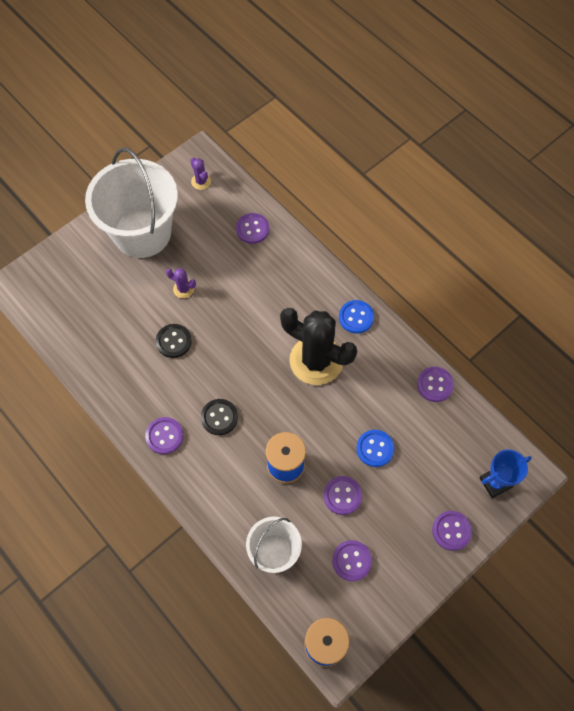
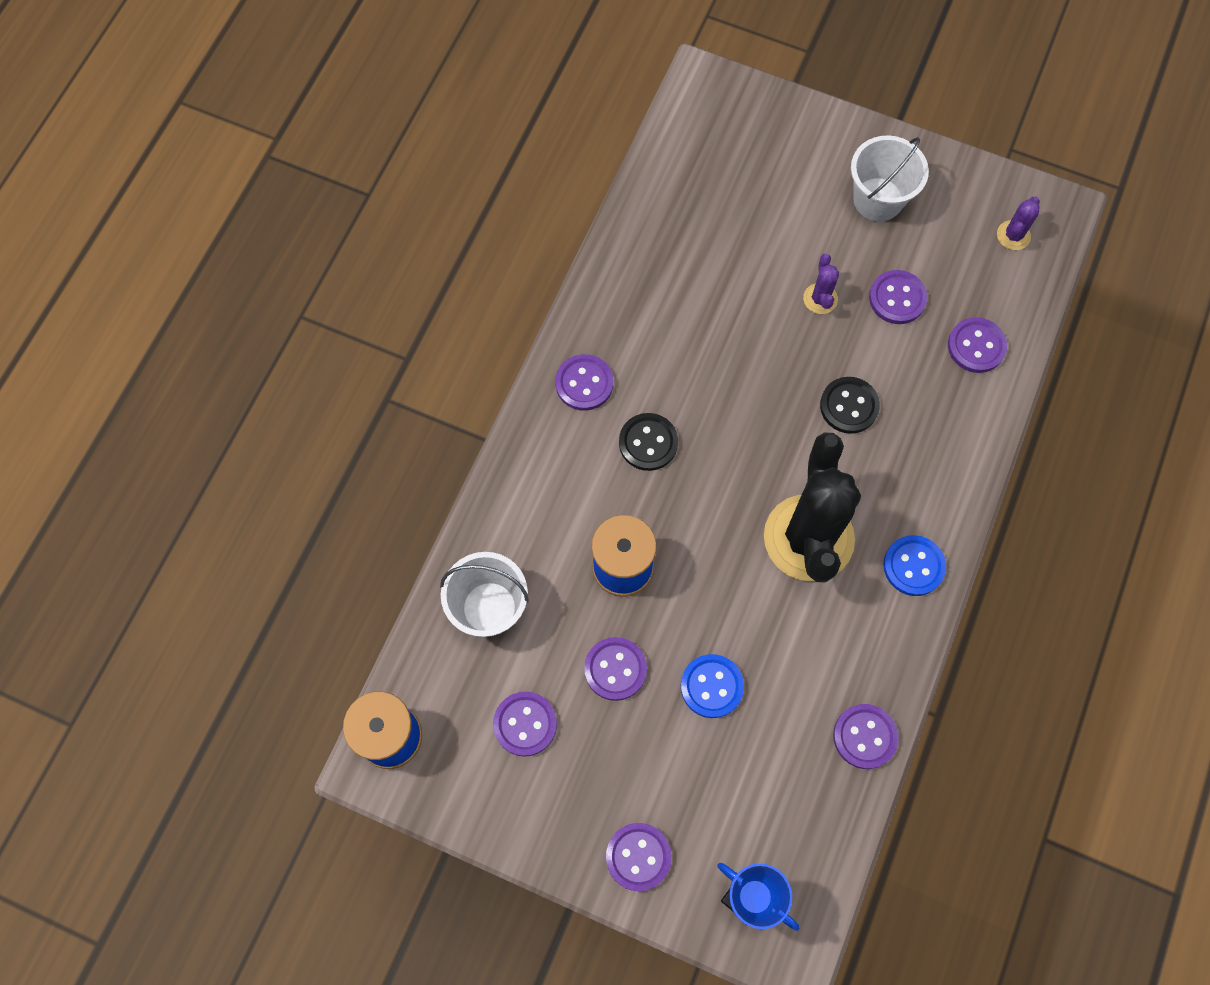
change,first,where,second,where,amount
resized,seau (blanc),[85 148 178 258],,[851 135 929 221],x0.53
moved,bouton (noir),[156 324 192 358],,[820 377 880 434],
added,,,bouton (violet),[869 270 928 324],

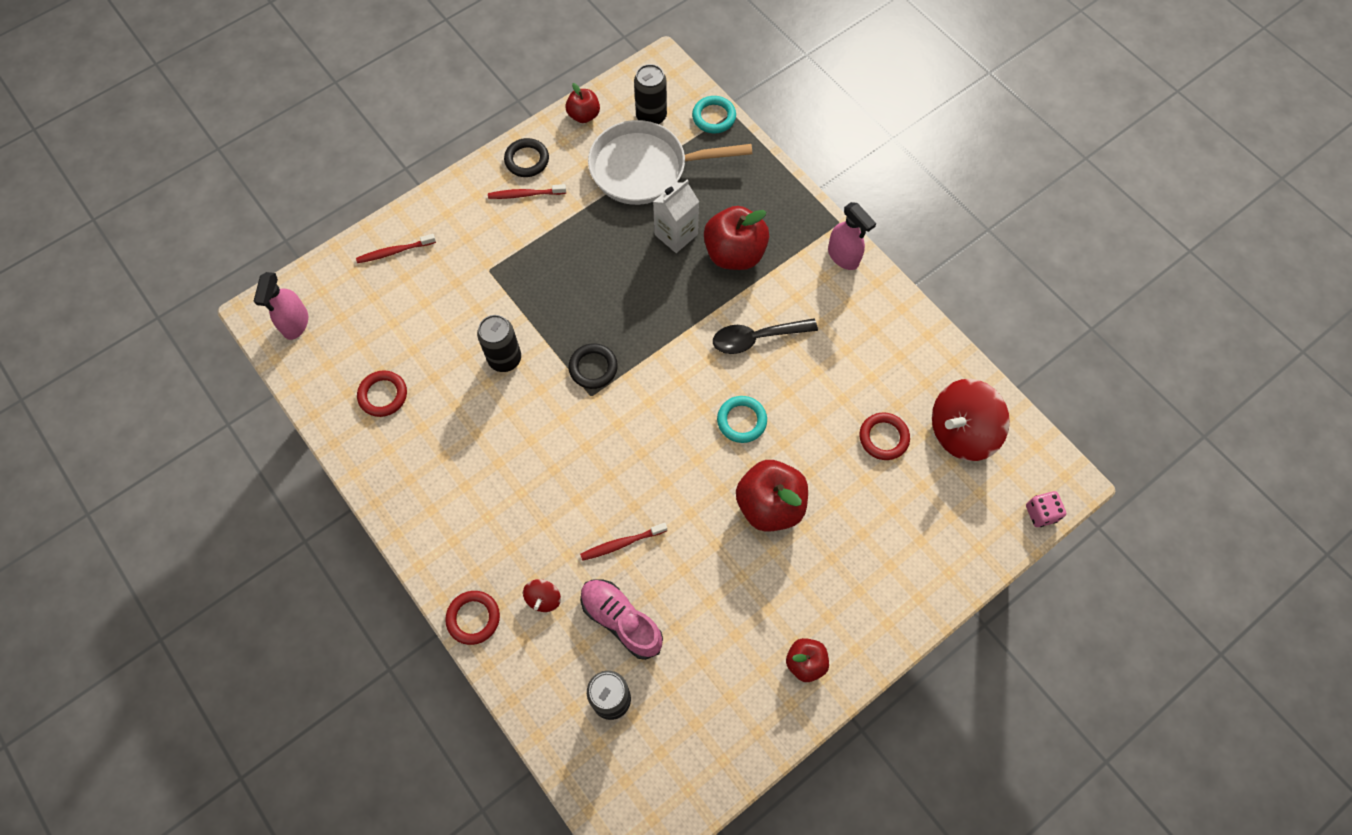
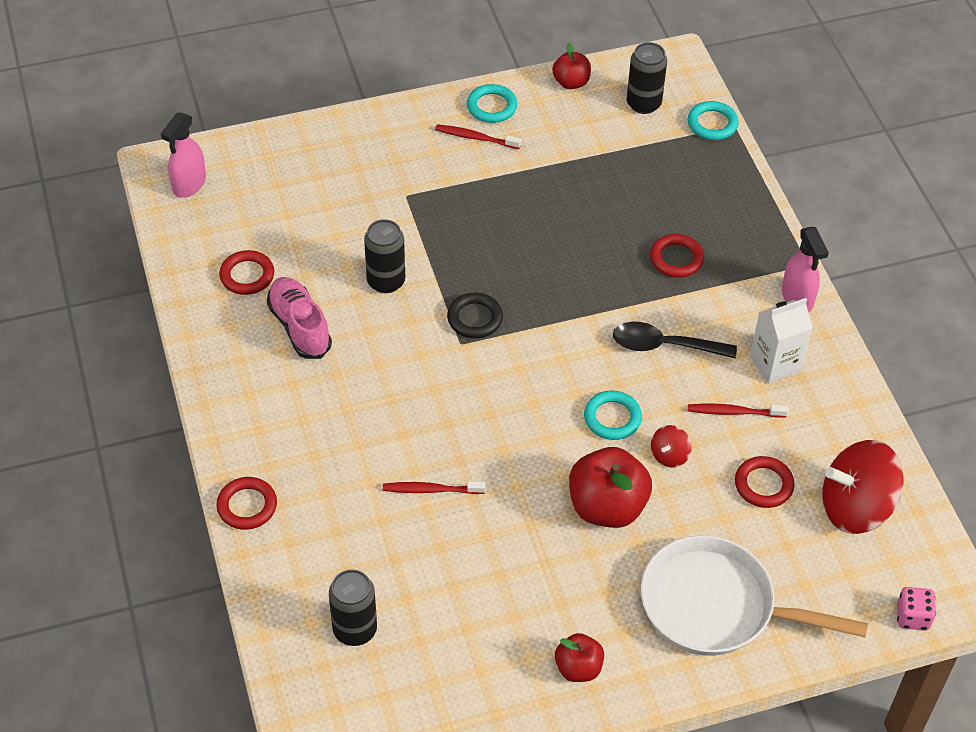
change,first,where,second,where,amount
moved,poêle (blanc),[588 120 752 205],,[641 535 868 656],
recoloured,anneau (noir),[504 138 549 177],anneau (turquoise),[467 84 517 123],
moved,brique de lait (blanc),[653 179 699 253],,[750 298 812 383],
replaced,pomme (rouge),[704 206 769 270],anneau (rouge),[650 234 704 278],
moved,brosse à dents (rouge),[356 234 436 263],,[688 404 788 418],
moved,toupie (rouge),[523 579 561 612],,[651 425 692 468],
moved,chaussure (rose),[581 579 663 660],,[267 277 332 359],

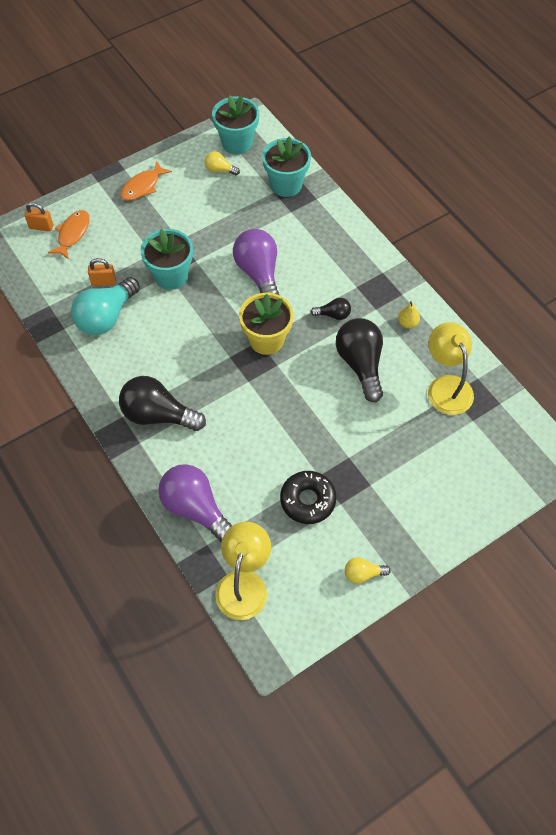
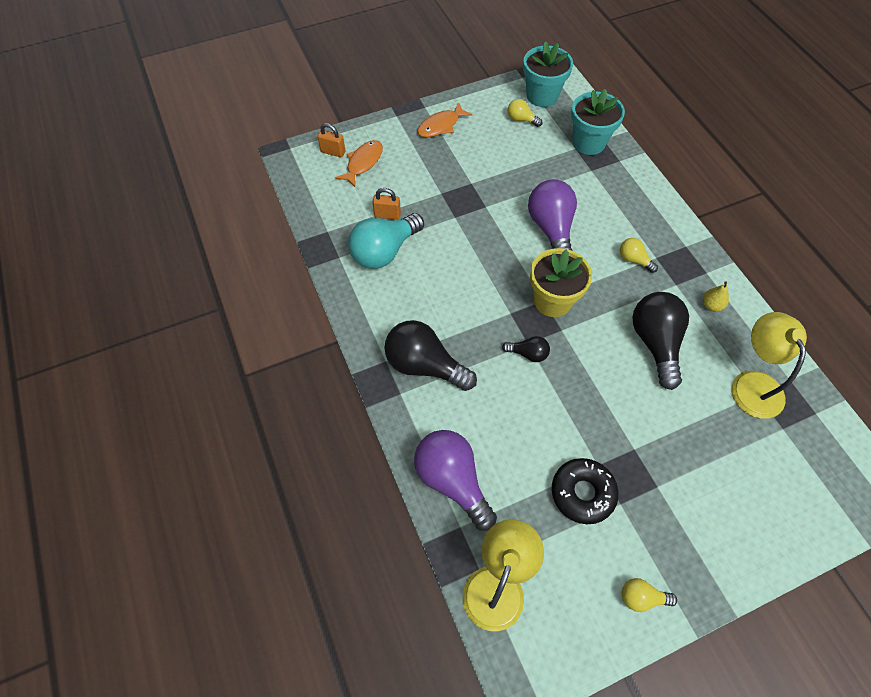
change,first,where,second,where,amount
removed,pot de fleurs (turquoise),[141 229 193 290],,,
moved,ampoule (noir),[311 298 351 320],,[502 336 550 362],
added,,,ampoule (jaune),[620 238 658 273],

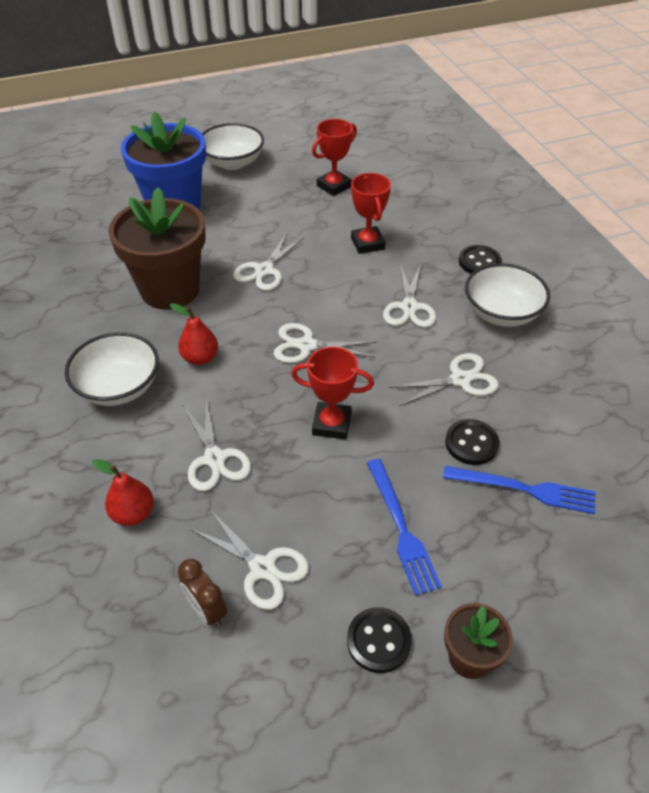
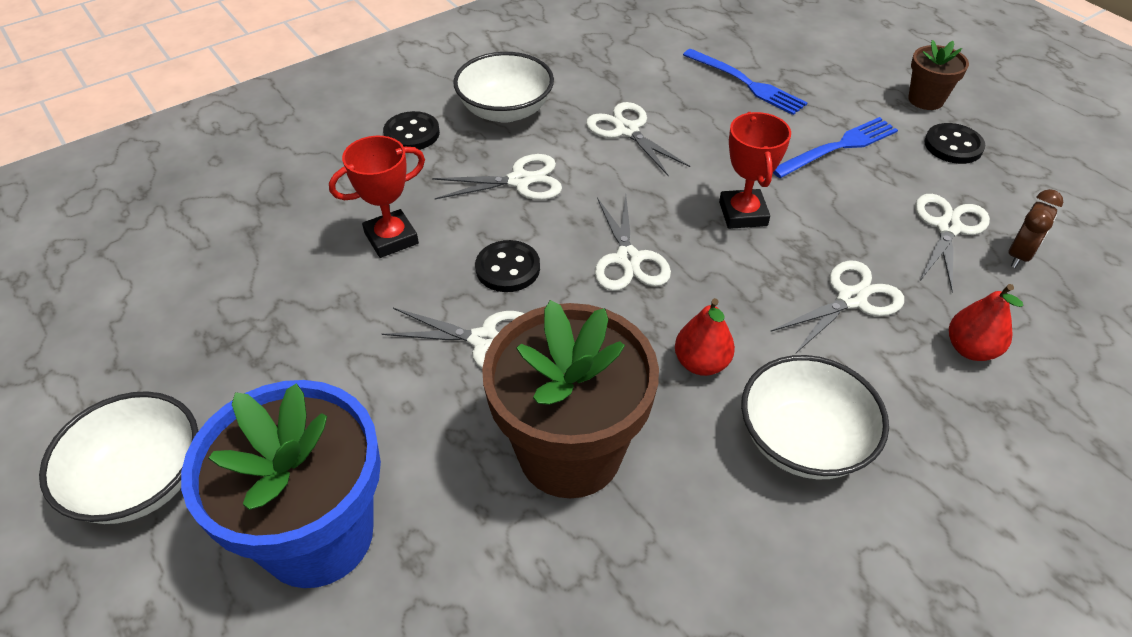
change,first,where,second,where,amount
removed,trophée (rouge),[312 119 357 196],,,
moved,bouton (noir),[445 419 499 465],,[475 240 540 292],
turned,fourchette (bleu),[443 466 595 514],,[683 49 807 115],135 degrees clockwise

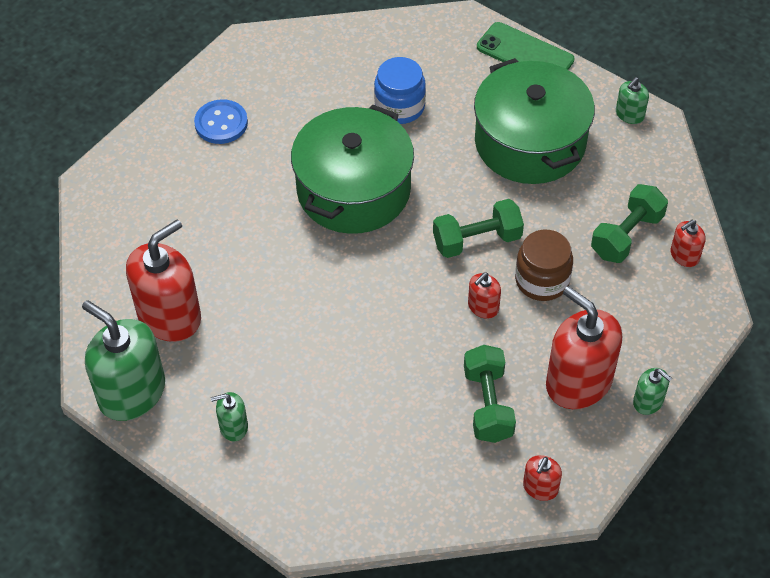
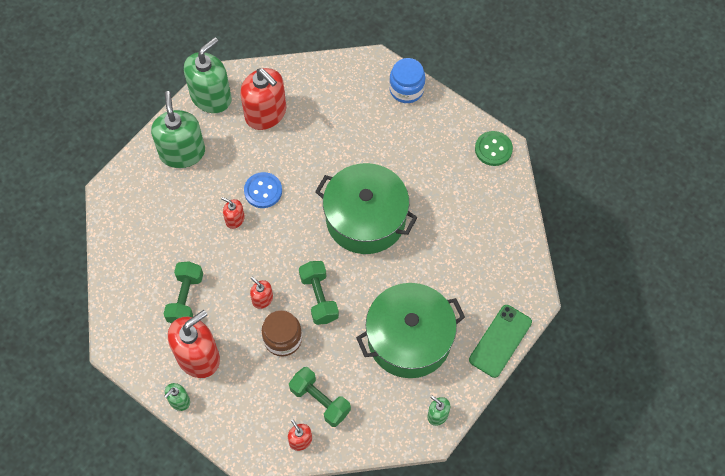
change,first,where,second,where,amount
moved,bocal (bleu),[374 57 426 124],,[389 58 425 103],
moved,bouton (bleu),[194 99 248 144],,[244 172 282 208],
turned,haltère (vert),[464 345 516 443],,[164 261 203 323],75 degrees counterclockwise
resized,distributeur de savon (vert),[211 392 248 441],,[151 91 205 168],x2.13
moved,distributeur de savon (rouge),[523 455 562 501],,[221 197 245 229],
added,,,bouton (vert),[475 131 513 166],

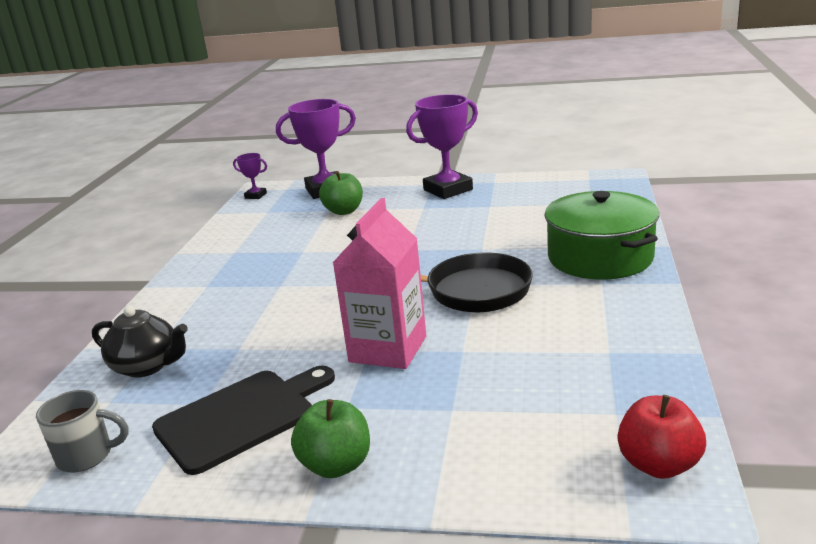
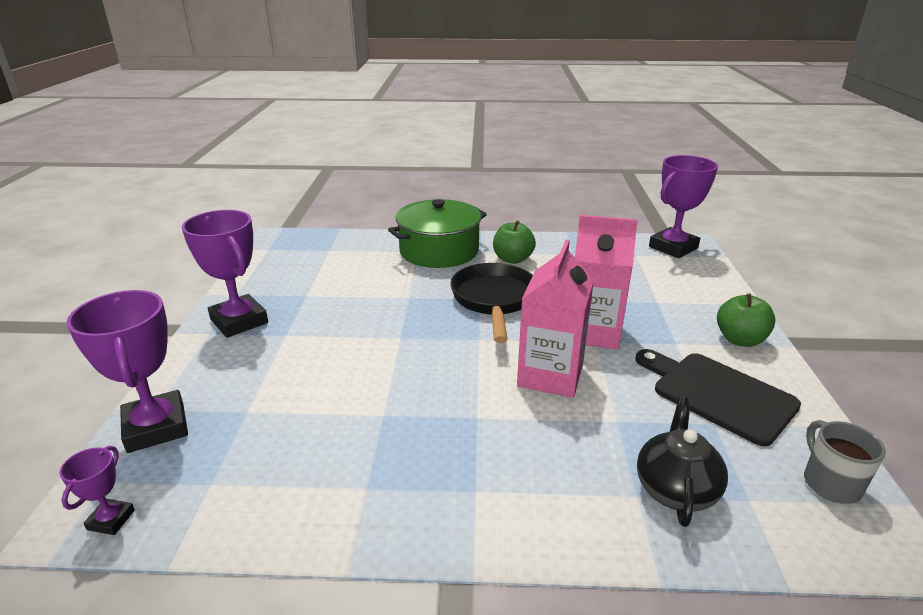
change,first,where,second,where,amount
moved,pomme (vert),[319 171 363 215],,[493 221 536 264],
replaced,pomme (rouge),[617 395 706 479],trophée (violet),[649 155 718 258],
added,,,brique de lait (rose),[517 239 594 398],

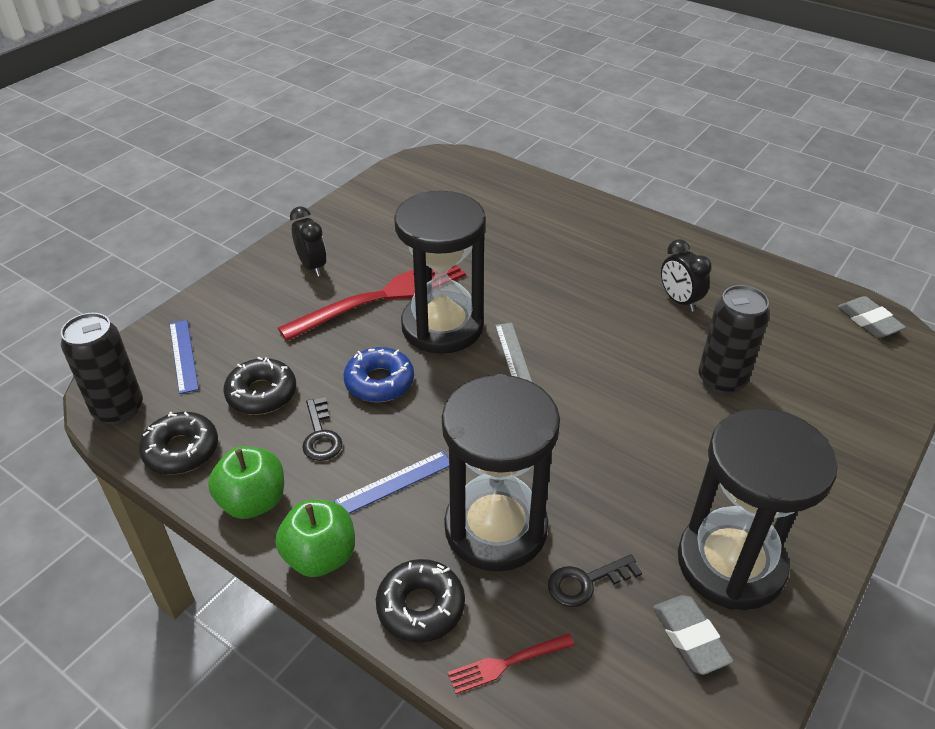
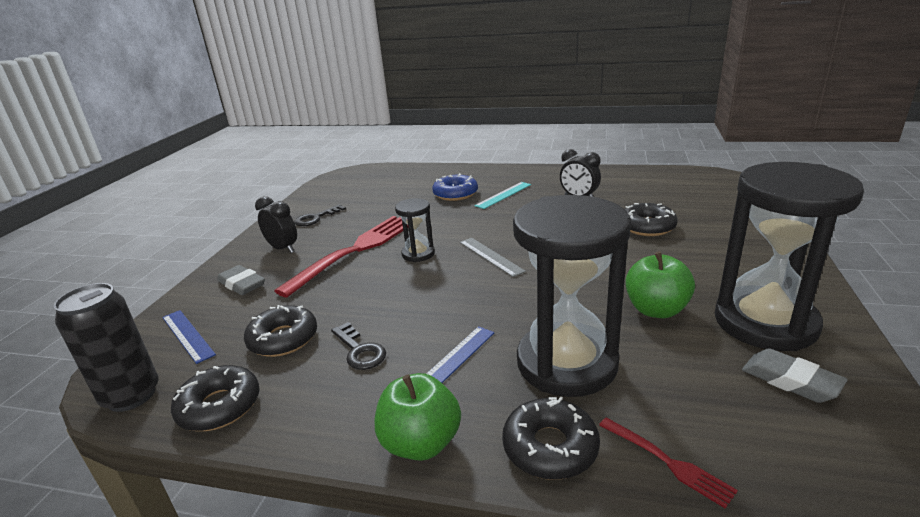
change,first,where,second,where,amount
resized,sablier (noir),[394 191 486 354],,[395 198 435 262],x0.47
replaced,canette (noir),[699 285 770 394],beignet (noir),[625 203 678 236],
moved,gomme (gris),[838 296 906 338],,[217 265 265 295],
moved,beignet (bleu),[343 347 414 402],,[432 173 478 201],
moved,pomme (vert),[208 446 284 519],,[625 251 695 318],
moved,clé (noir),[548 554 642 607],,[294 204 346 226],
turned,fourchette (rouge),[448 633 575 694],,[599 417 738 509],90 degrees counterclockwise
added,,,règle (turquoise),[474 182 531 209],

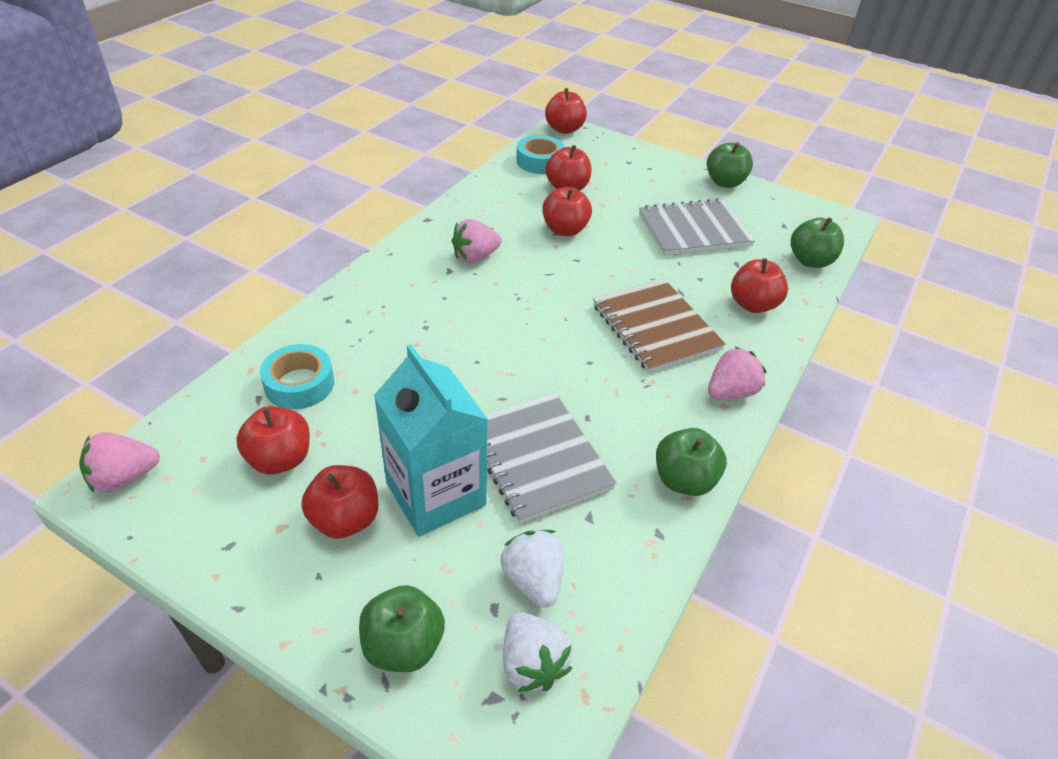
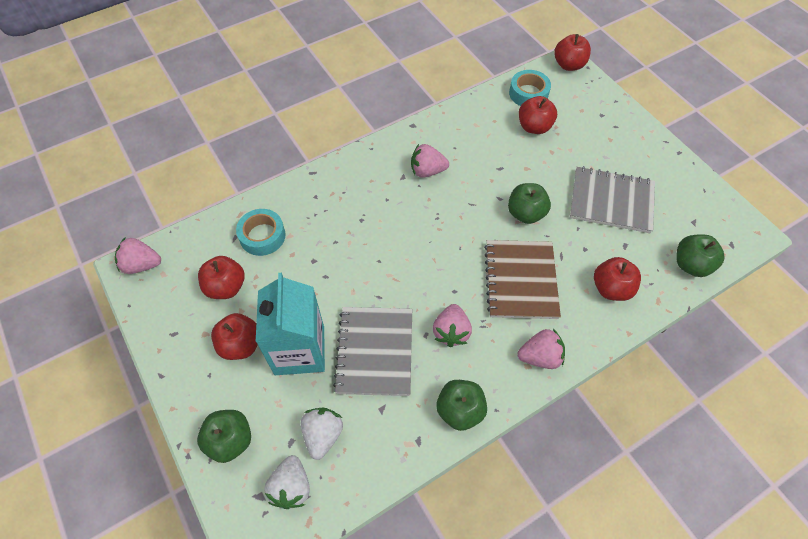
change,first,where,second,where,amount
moved,pomme (vert),[707 142 753 188],,[508 183 551 224],
removed,pomme (rouge),[542 187 592 236],,,
added,,,fraise (rose),[433 304 472 347],

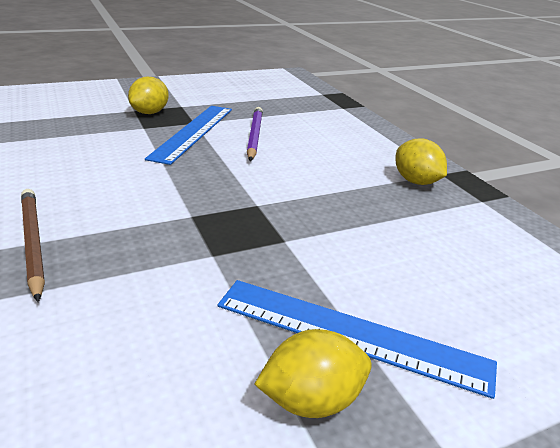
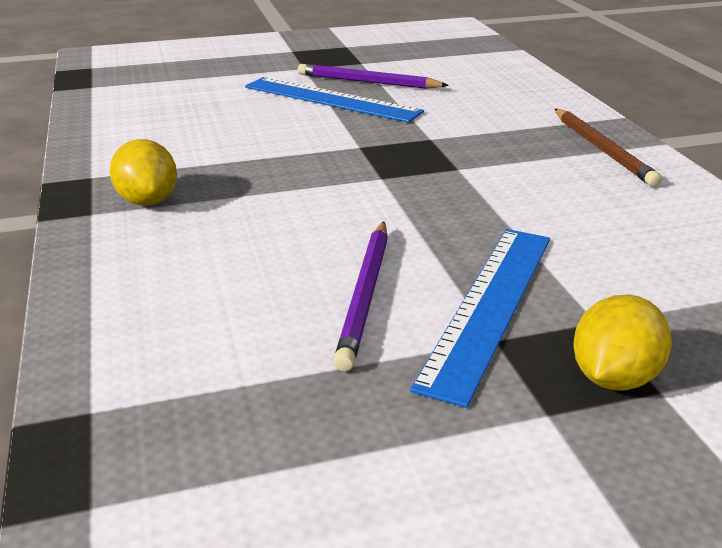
change,first,where,second,where,amount
replaced,citron (jaune),[254 329 372 418],crayon (violet),[298 64 449 89],

